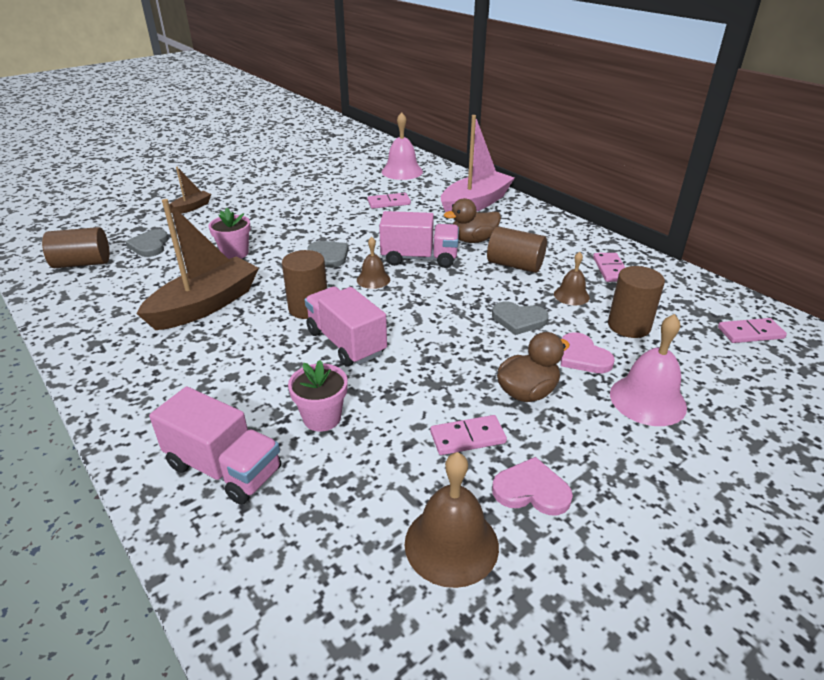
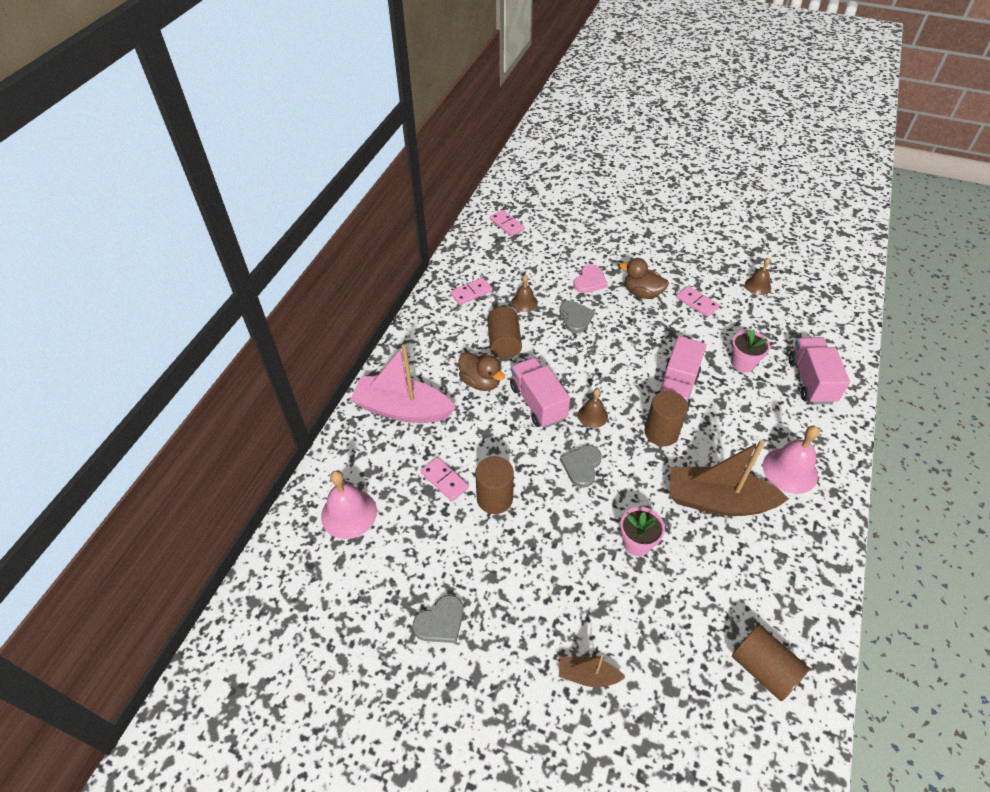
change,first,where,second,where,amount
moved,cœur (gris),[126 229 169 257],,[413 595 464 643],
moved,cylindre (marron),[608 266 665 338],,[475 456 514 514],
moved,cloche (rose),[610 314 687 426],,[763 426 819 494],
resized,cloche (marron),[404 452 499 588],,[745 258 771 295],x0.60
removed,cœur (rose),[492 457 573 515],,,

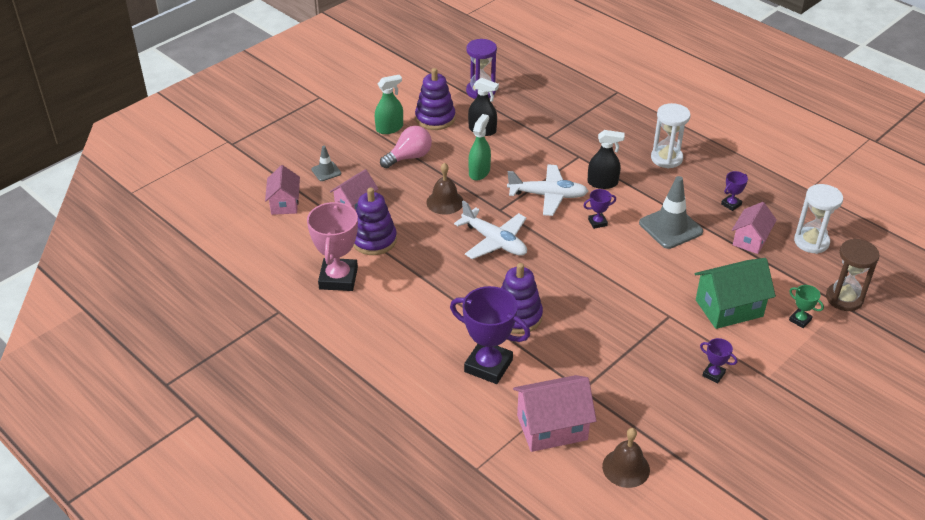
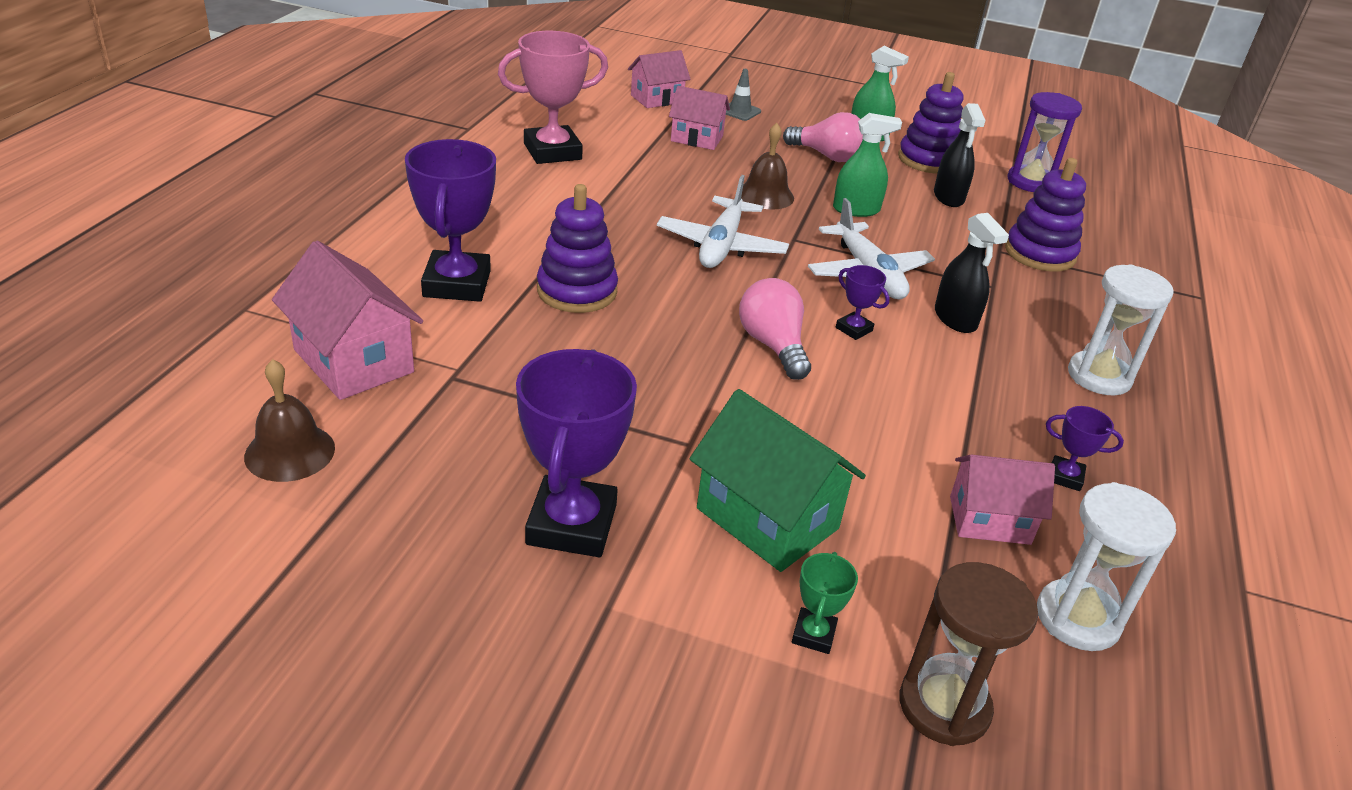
change,first,where,second,where,amount
removed,cône de chantier (gris),[639 176 703 249],,,
moved,jouet à empiler (violet),[353 188 397 255],,[1005 158 1086 272],
resized,trophée (violet),[700 338 737 383],,[516 349 637 557],x2.16
added,,,ampoule (rose),[739 278 811 380],

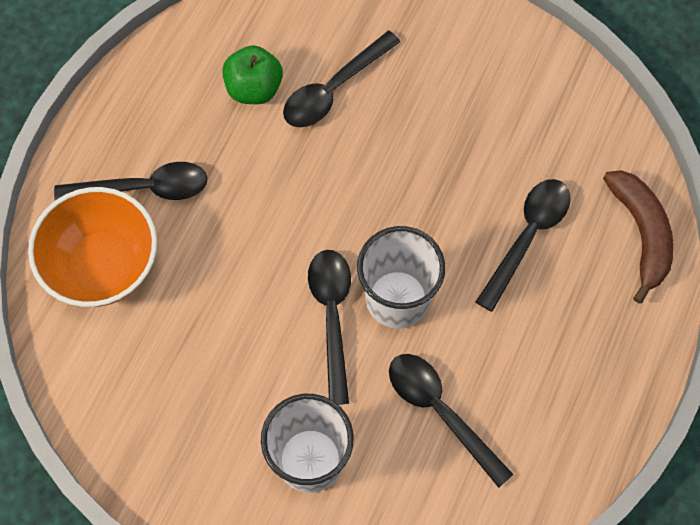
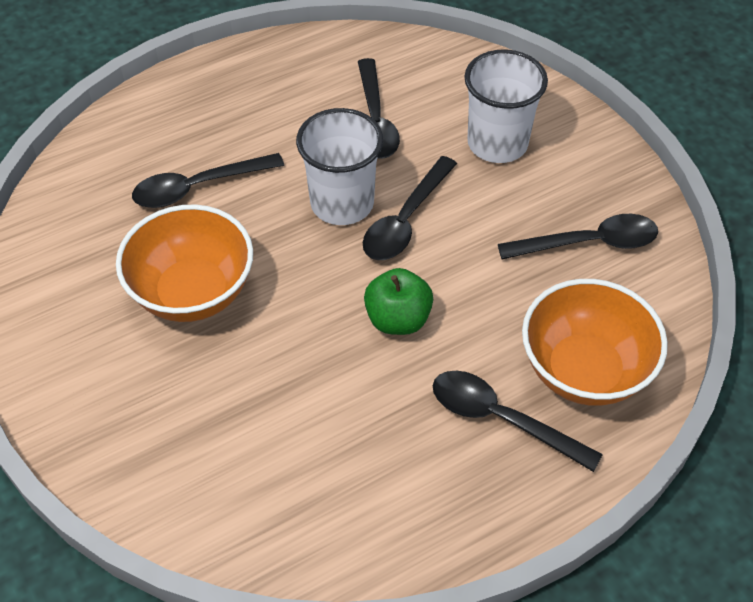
change,first,where,second,where,amount
moved,cuillère (noir),[283 31 400 127],,[498 214 658 259],
moved,pomme (vert),[222 45 283 104],,[364 268 433 335],
removed,banane (marron),[603 170 674 304],,,
added,,,bol (orange),[116 204 253 322],

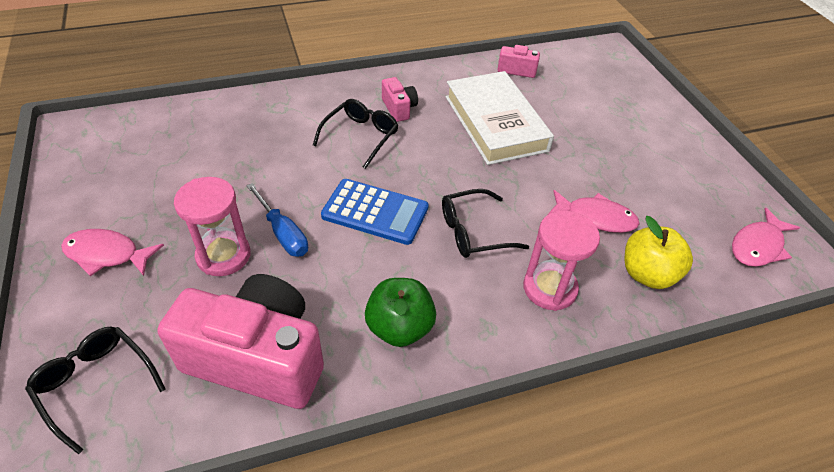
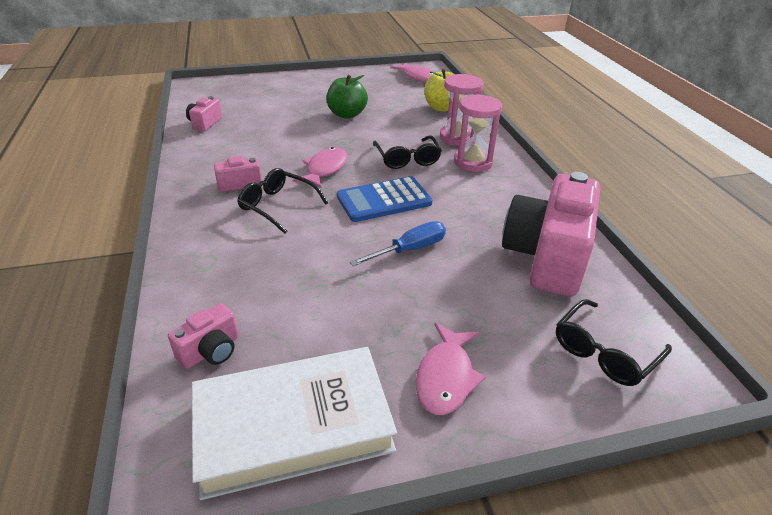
change,first,where,second,where,amount
moved,livre (blanc),[445 71 554 165],,[192 347 397 500],
moved,sablier (rose),[174 177 250 276],,[454 94 502 172],
turned,calculatrice (bleu),[321 179 429 245],,[337 176 432 222],135 degrees counterclockwise
moved,poisson (rose),[548 190 640 233],,[293 147 348 189],
moved,pomme (vert),[365 278 436 347],,[326 75 368 119],
added,,,appareil photo (rose),[168 303 239 369],

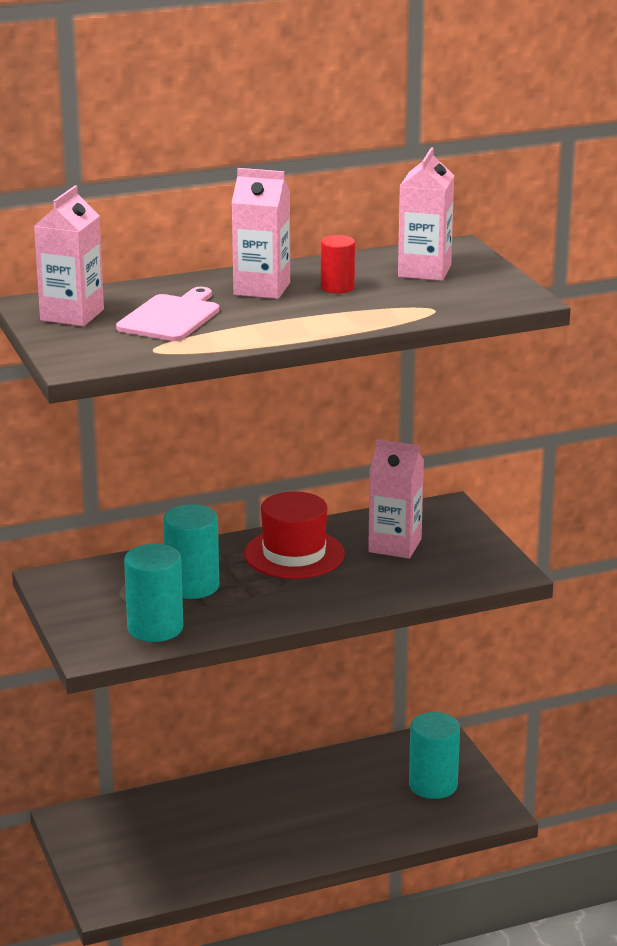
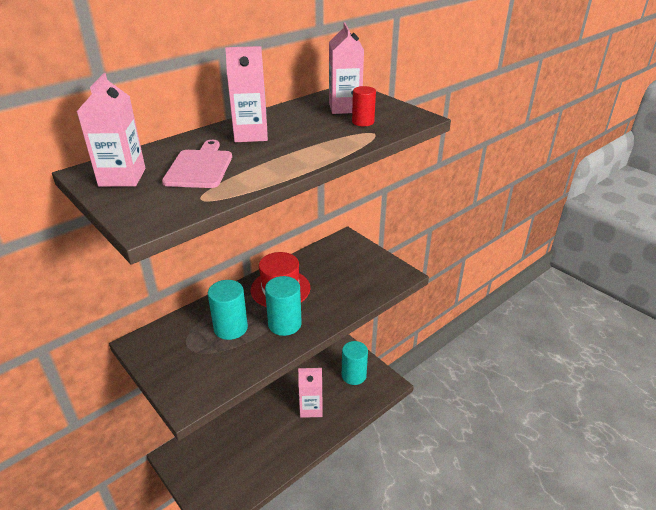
change,first,where,second,where,amount
moved,cylindre (rouge),[321 235 355 293],,[352 86 376 126],
moved,brique de lait (rose),[368 439 424 559],,[298 368 323 418],
moved,cylindre (turquoise),[124 544 183 642],,[265 276 302 336],

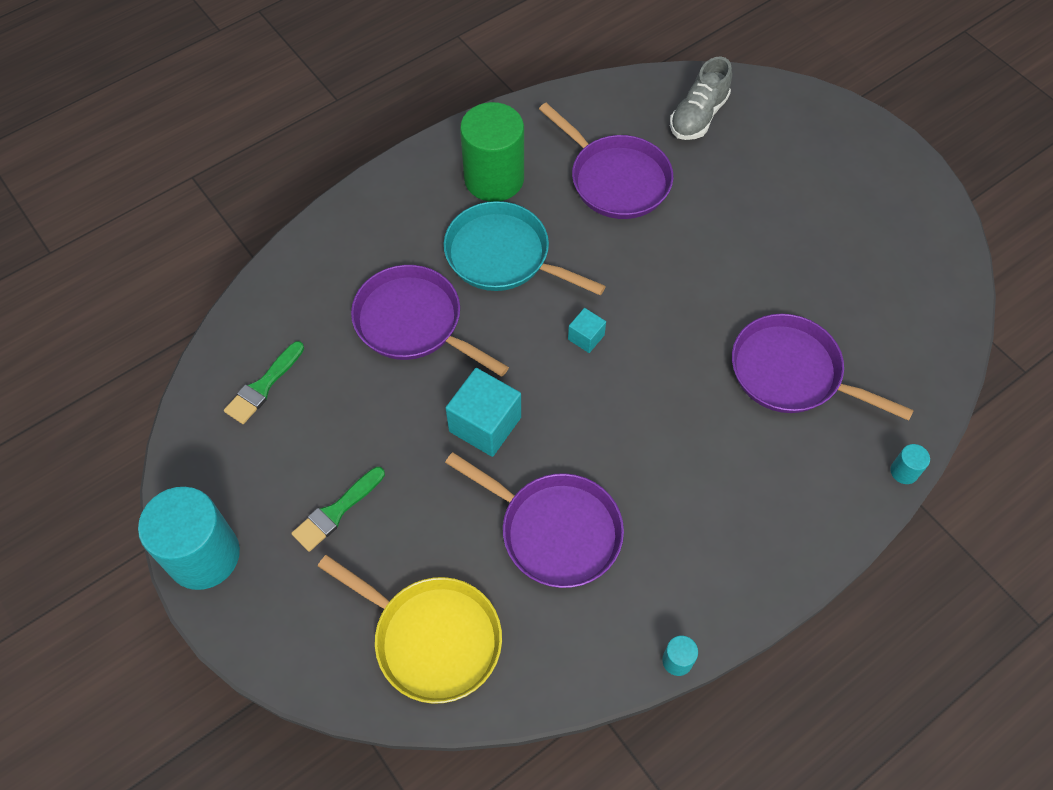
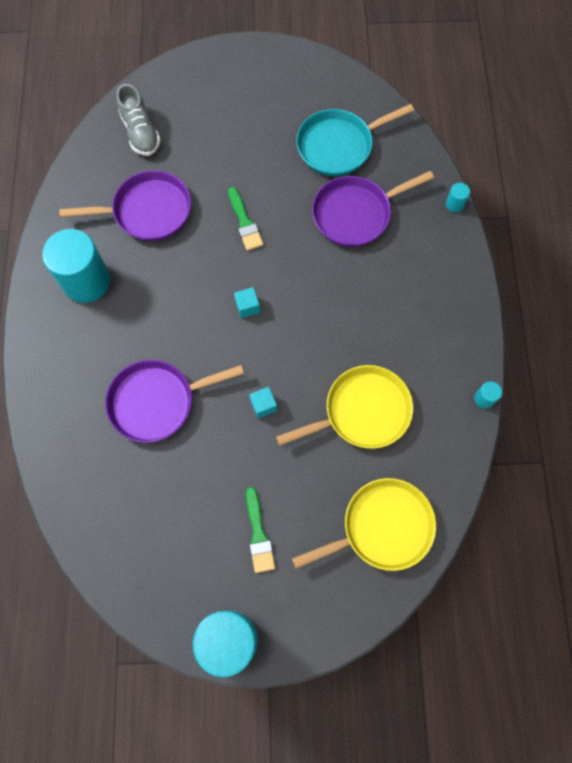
change,first,where,second,where,amount
recoloured,cylindre (vert),[460 102 524 202],cylindre (turquoise),[42 229 110 303],
moved,poêle (turquoise),[444 201 606 295],,[296 104 414 176],
moved,pinceau (vert),[224 341 304 424],,[228 187 264 251],
resized,cube (turquoise),[446 368 521 457],,[249 387 277 418],x0.53
recoloured,poêle (violet),[445 452 624 588],poêle (jaune),[276 365 413 449],

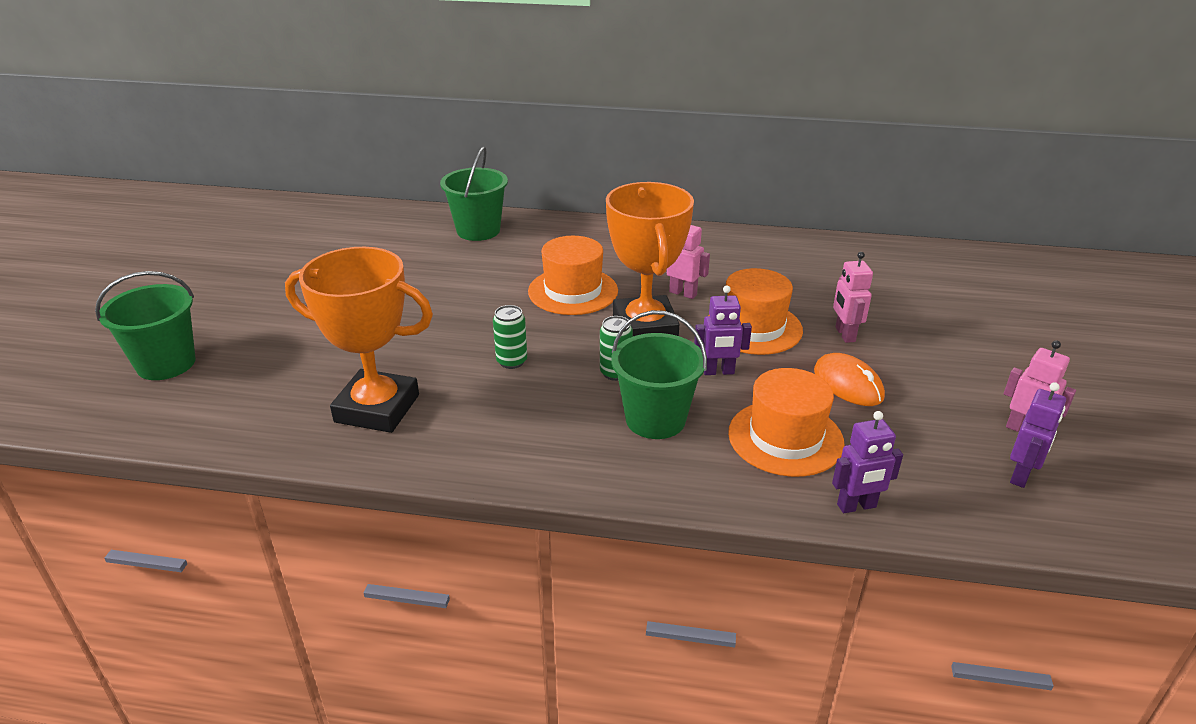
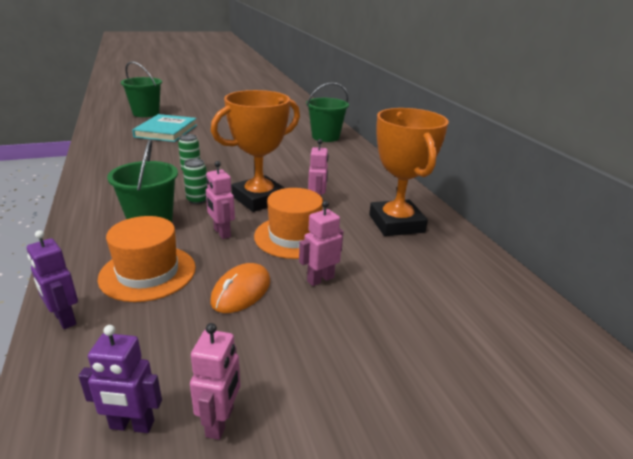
change,first,where,second,where,amount
removed,chapeau (orange),[528 236 618 315],,,
moved,trophée (orange),[285 247 433 433],,[369 108 449 236],
recoloured,robot (violet),[694 286 752 375],robot (rose),[206 161 235 239],
added,,,livre (turquoise),[132 114 197 142],

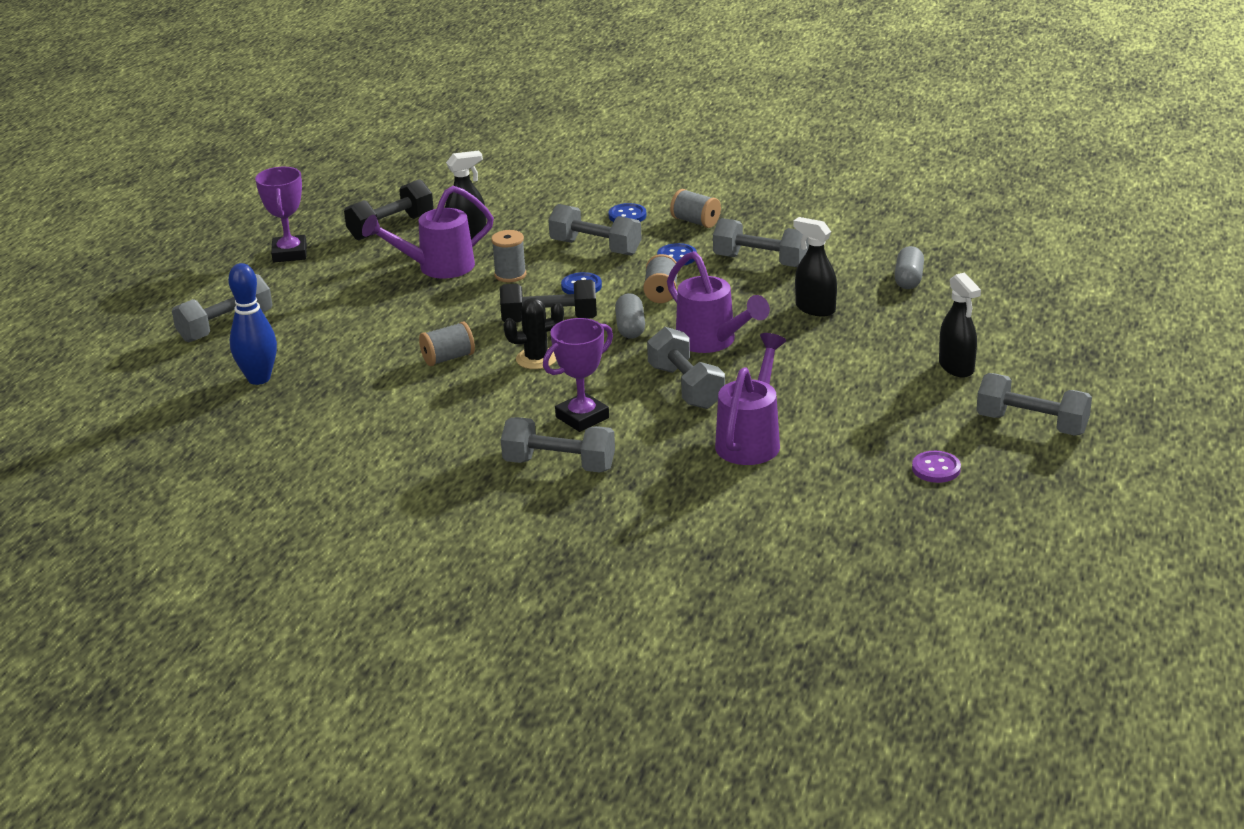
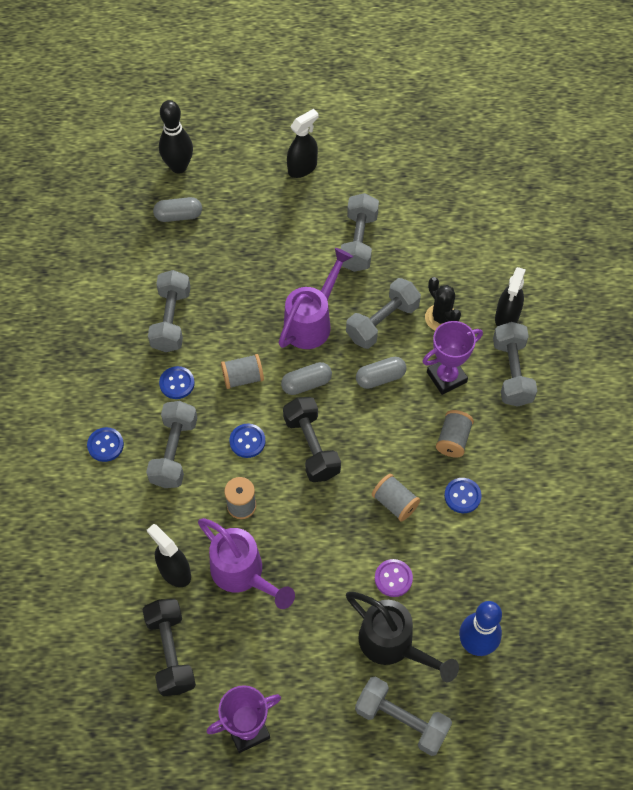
change,first,where,second,where,amount
turned,haltère (noir),[344 179 434 240],,[142 599 196 696],45 degrees clockwise
moved,bobine (gris),[670 189 721 228],,[436 410 474 458],
moved,vaporisateur (noir),[793 217 837 317],,[495 267 526 326],
moved,cactus (noir),[503 298 564 369],,[425 277 461 331],
turned,trophée (violet),[543 318 613 432],,[423 321 483 395],60 degrees counterclockwise
removed,arrosoir (violet),[715 333 786 465],,,
moved,haltère (gris),[976 373 1092 436],,[341 193 379 272],
moved,bouton (violet),[912 451 961 483],,[375 559 413 597],
added,,,quille (noir),[159 100 193 174],
added,,,gélule (gris),[356 357 406 389],
added,,,bouton (bleu),[444 478 482 513],
added,,,arrosoir (noir),[346 592 459 682],

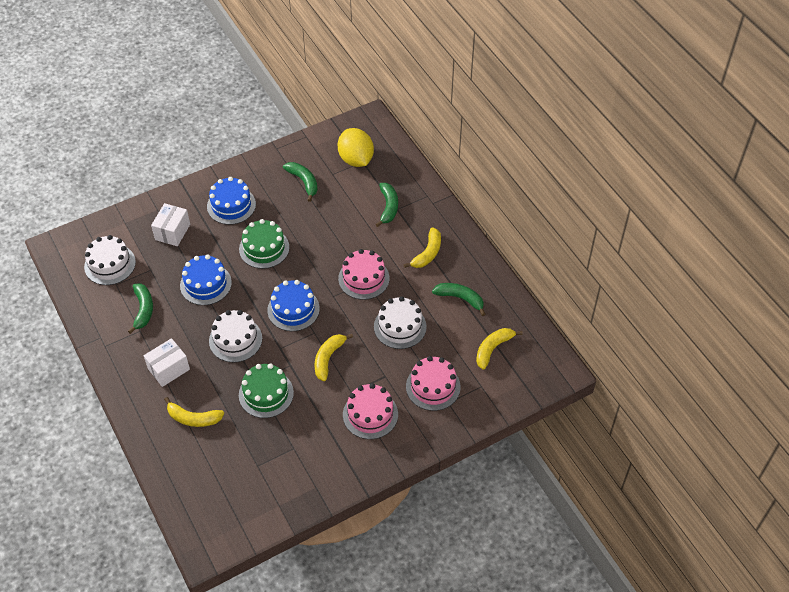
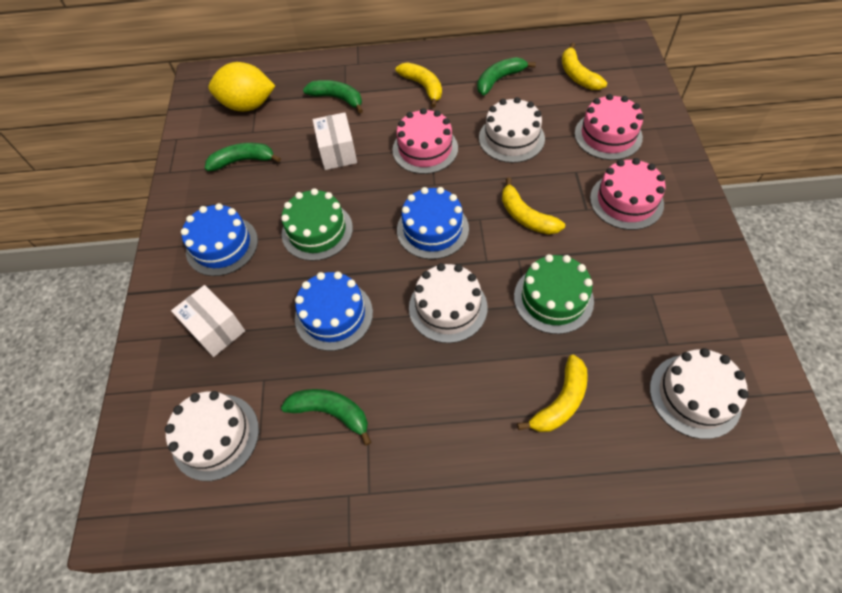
change,first,where,second,where,amount
moved,boîte (blanc),[144 338 190 387],,[313 112 357 170],
added,,,gâteau (blanc),[650 348 749 439],

